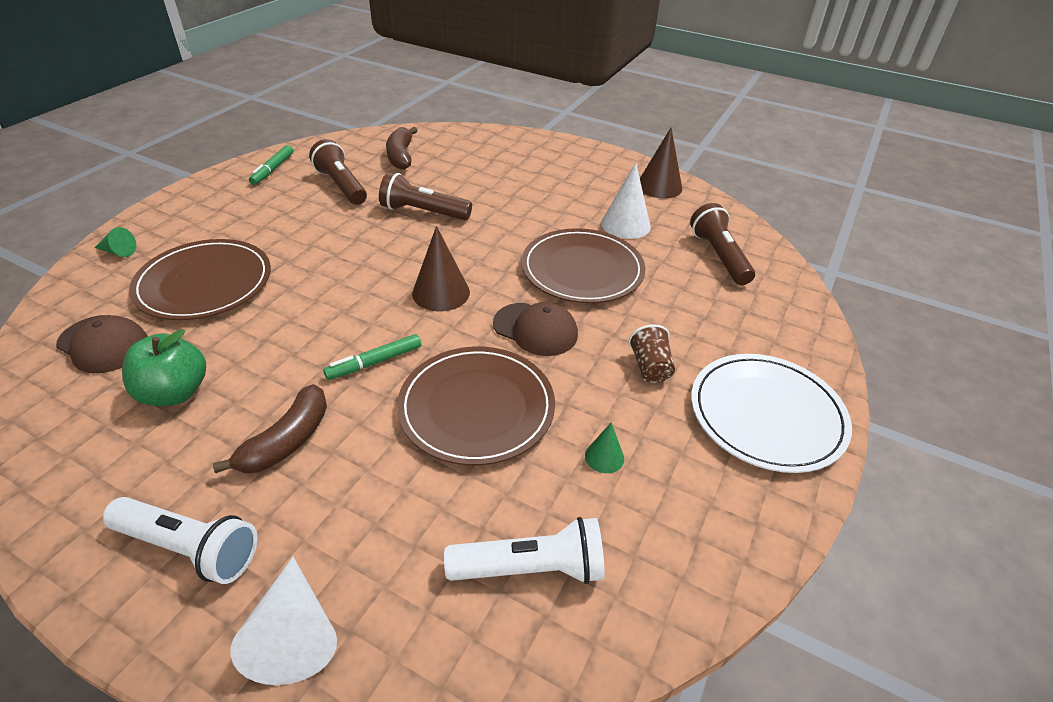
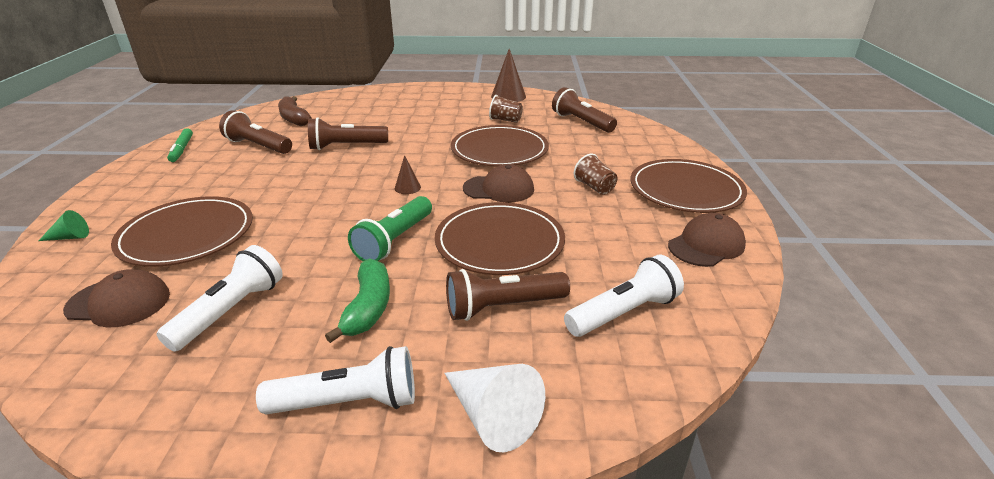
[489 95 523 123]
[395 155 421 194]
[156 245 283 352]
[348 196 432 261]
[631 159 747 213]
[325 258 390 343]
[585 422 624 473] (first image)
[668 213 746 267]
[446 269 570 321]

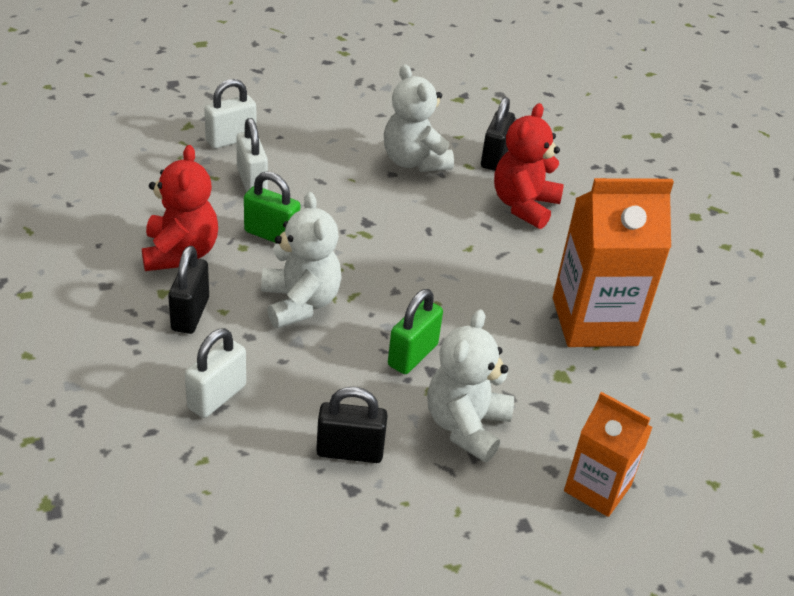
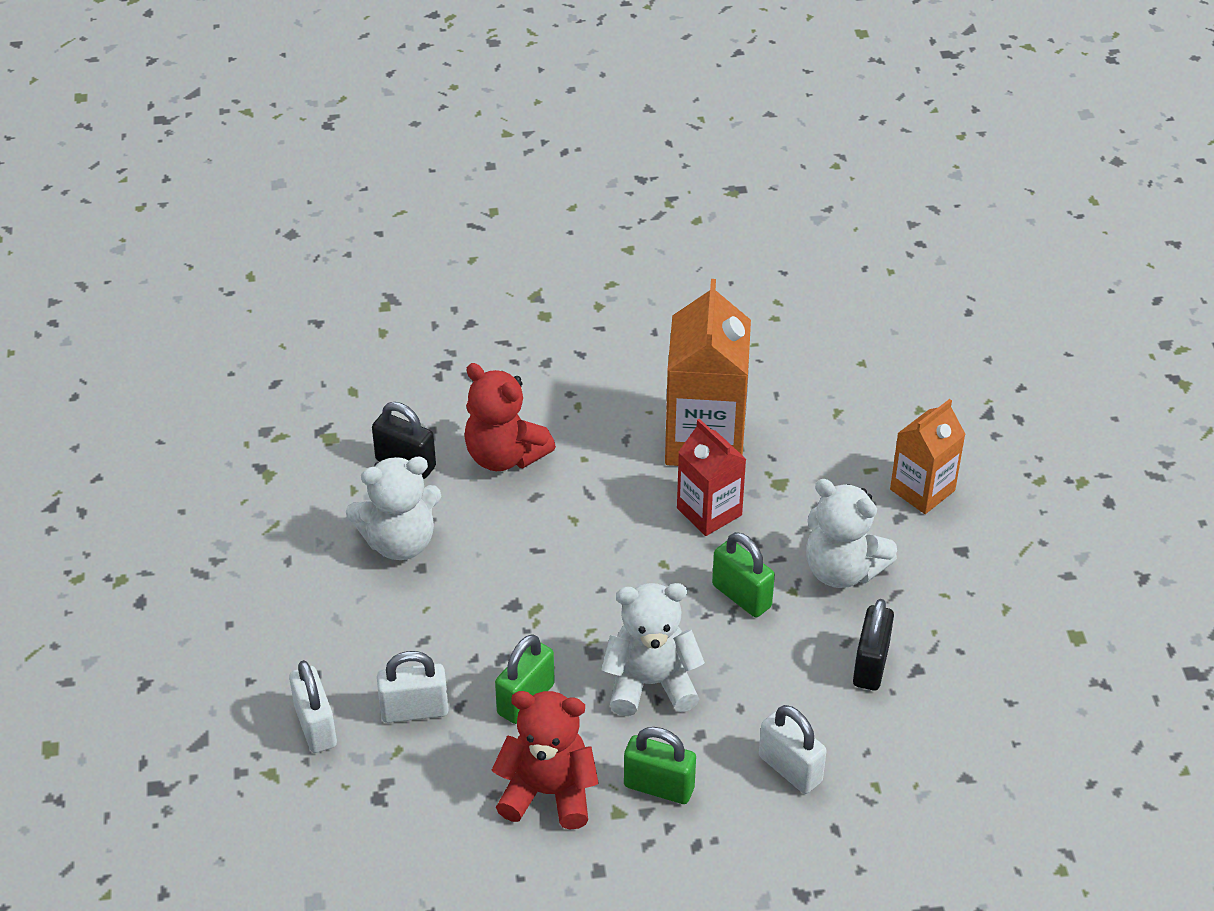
[624 727 696 804]
[677 419 746 536]

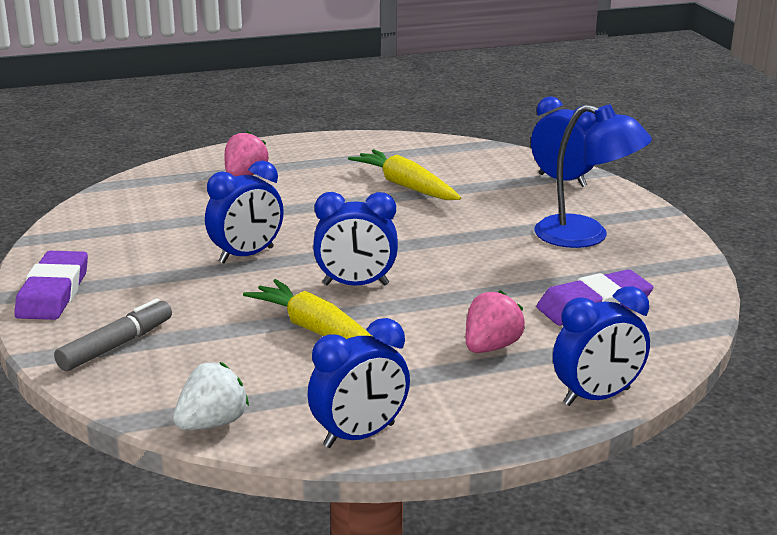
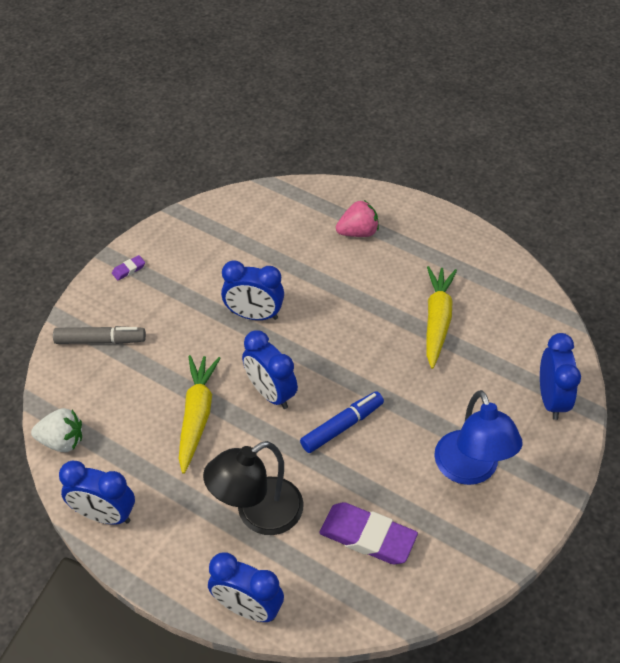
[112 255 145 281]
[203 441 304 535]
[300 391 384 453]

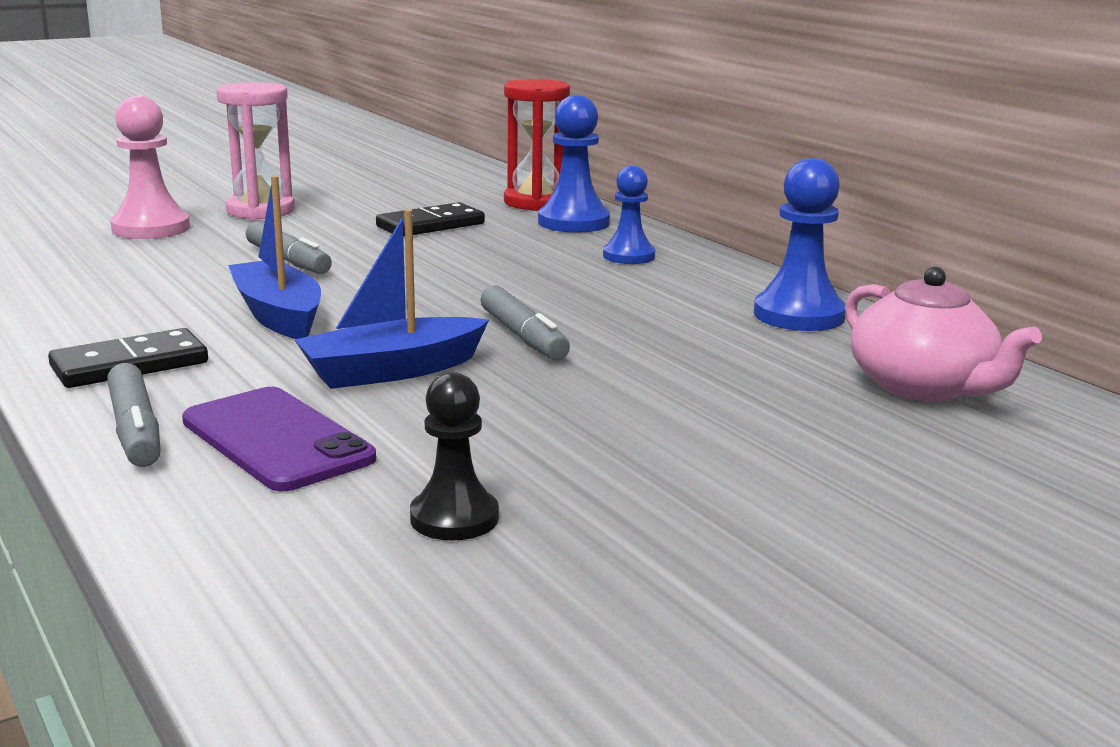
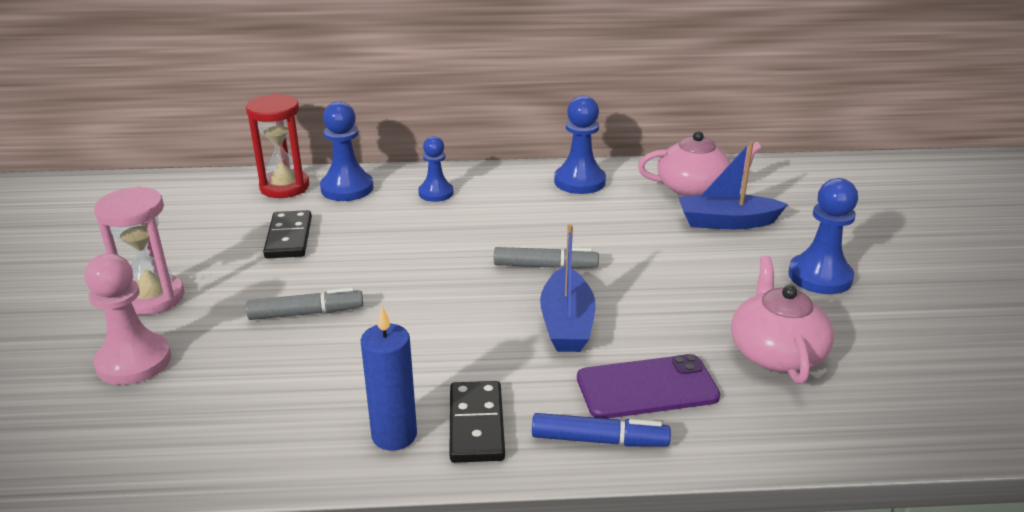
[678 141 788 229]
[532 413 671 447]
[731 256 834 384]
[788 178 858 294]
[361 306 417 451]

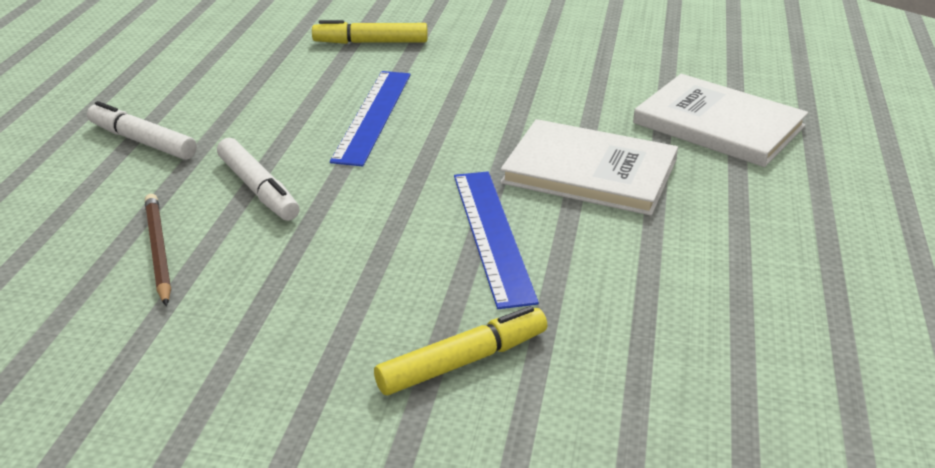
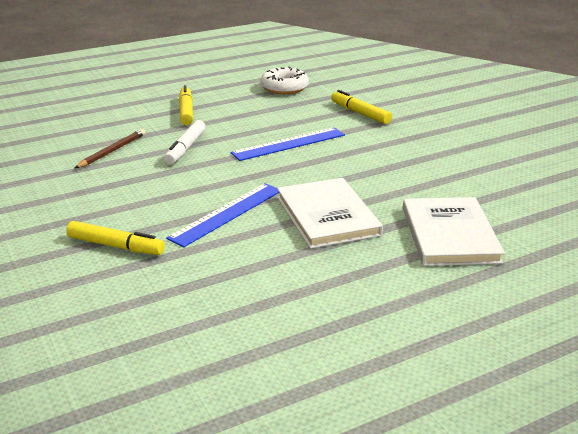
[179 85 193 125]
[260 66 309 94]

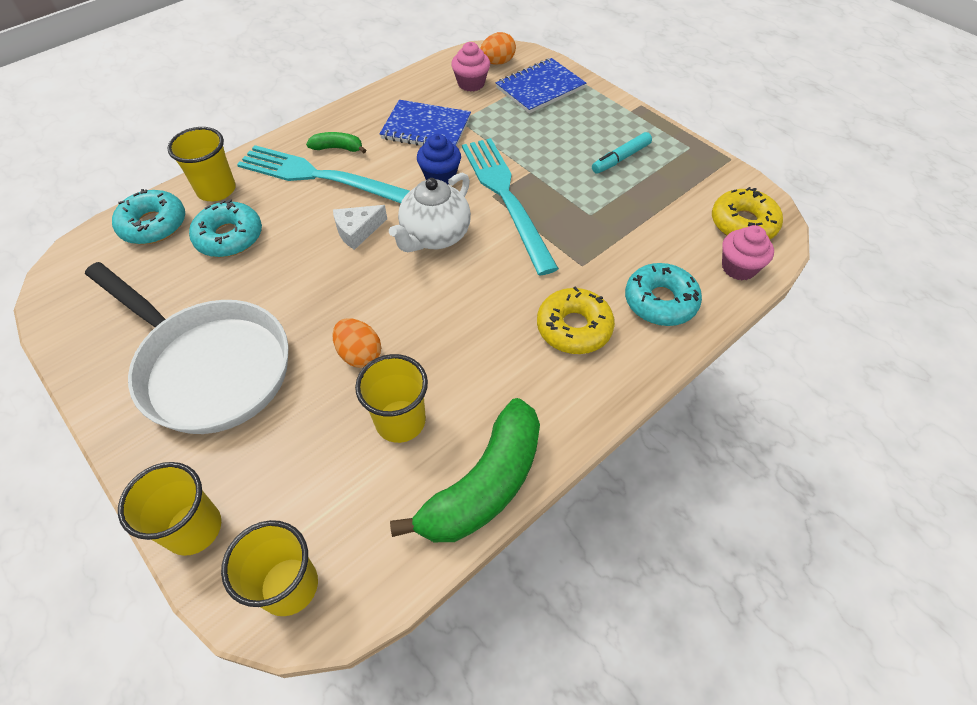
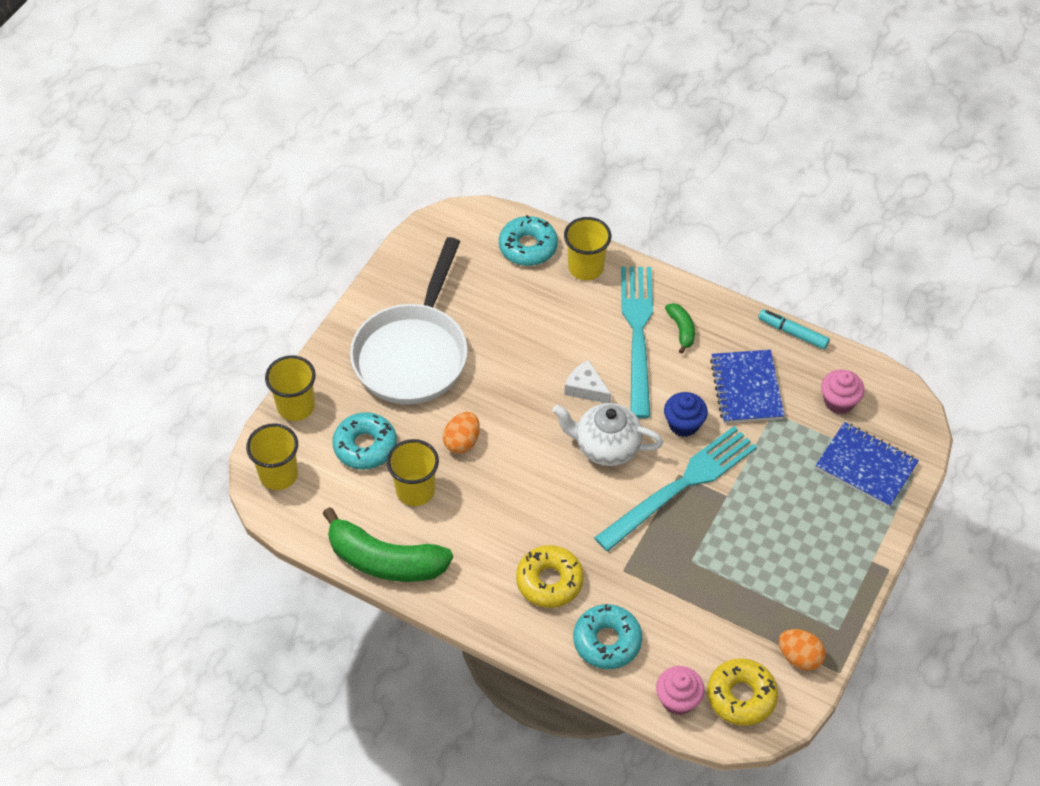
[779 629 826 671]
[758 309 830 350]
[332 412 397 470]

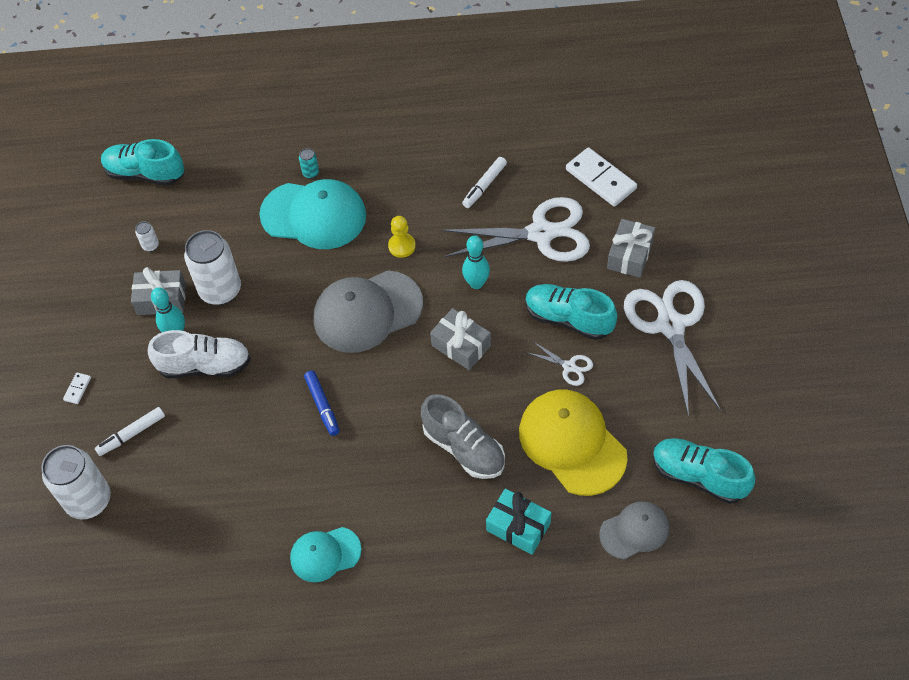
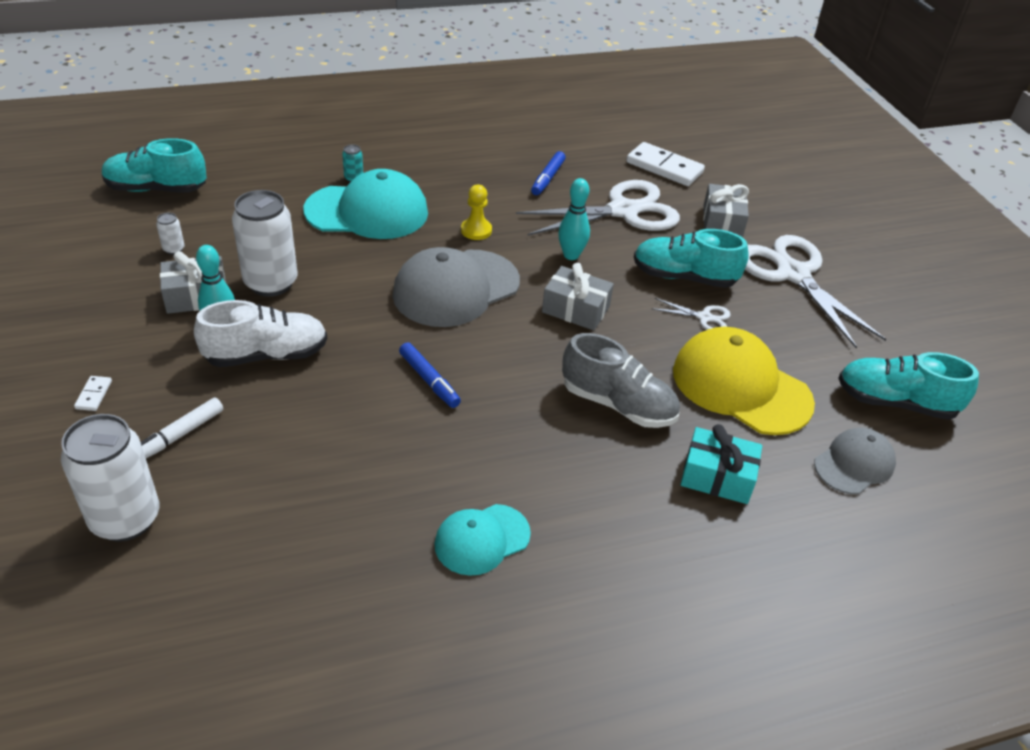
[531 151 566 195]

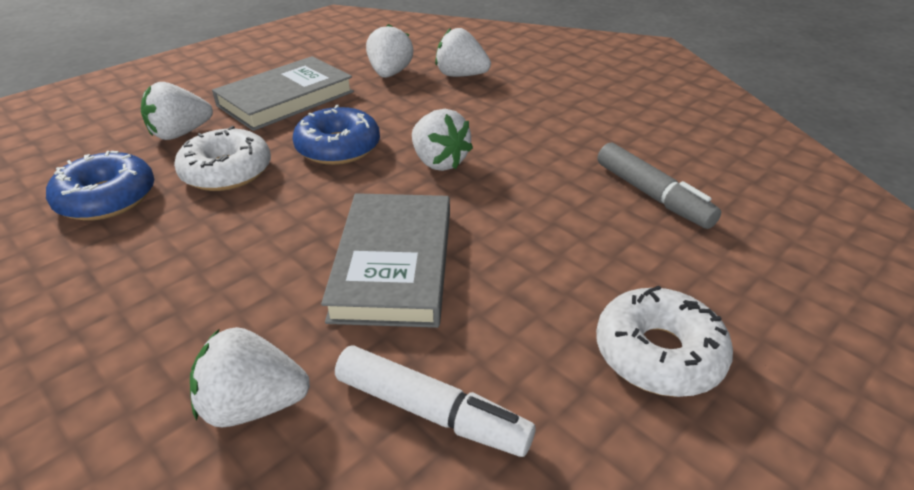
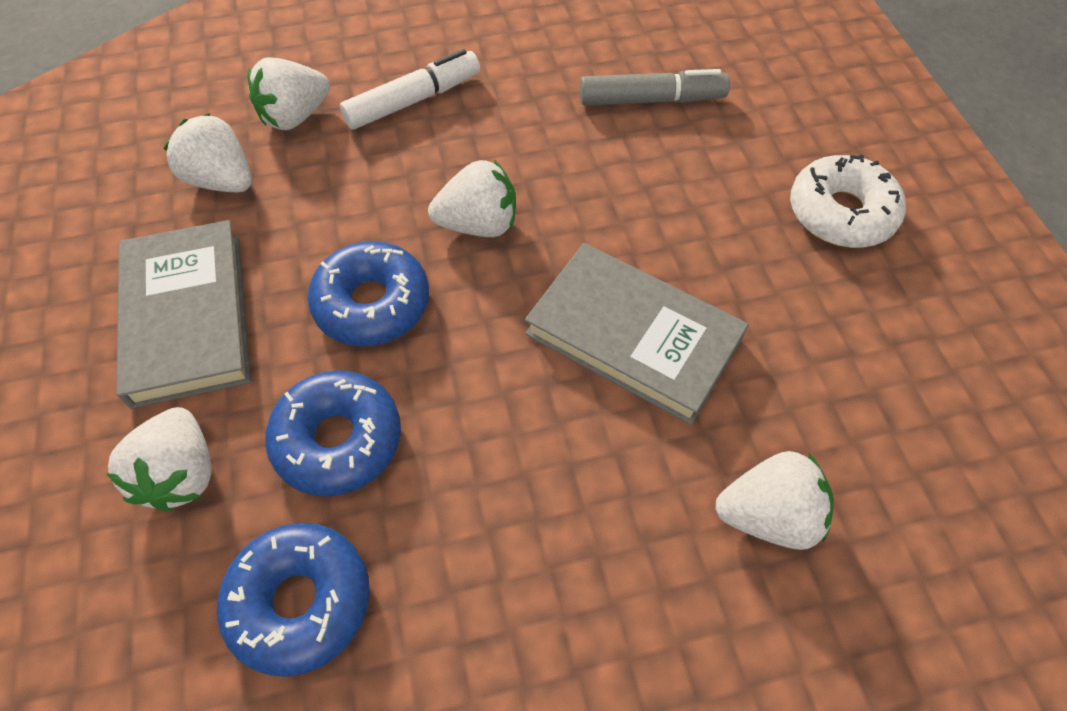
[265 370 401 496]
[715 451 834 550]
[340 49 480 130]

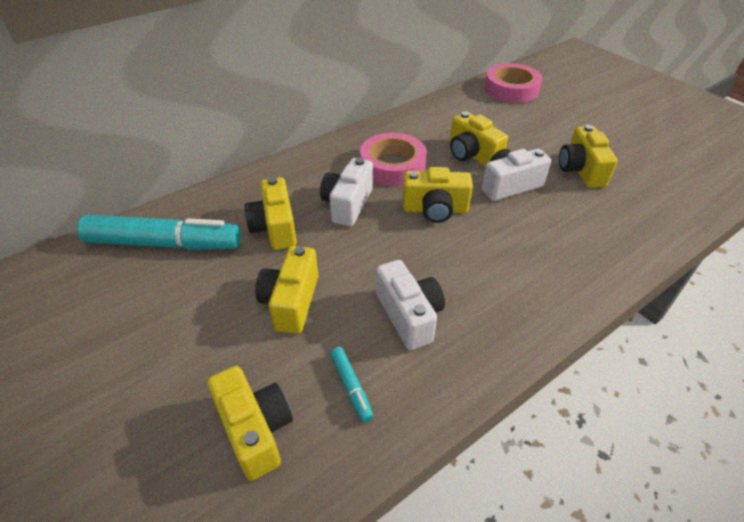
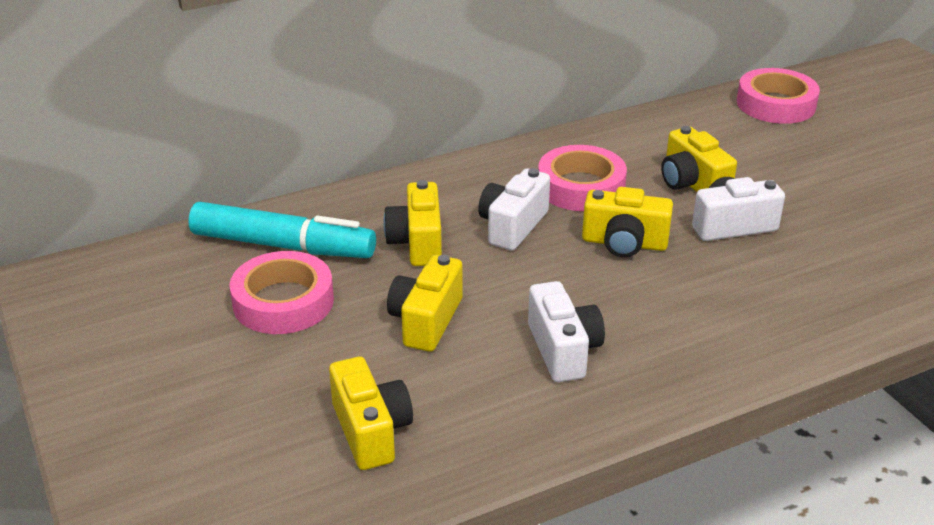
[559 125 618 188] (first image)
[330 347 373 422] (first image)
[229 251 334 334]

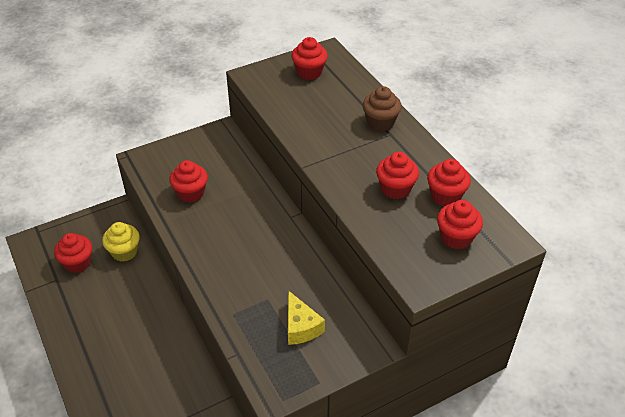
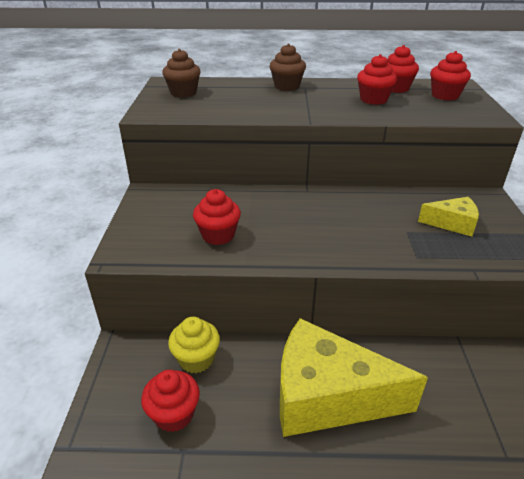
[162 49 201 98]
[280 318 428 437]

